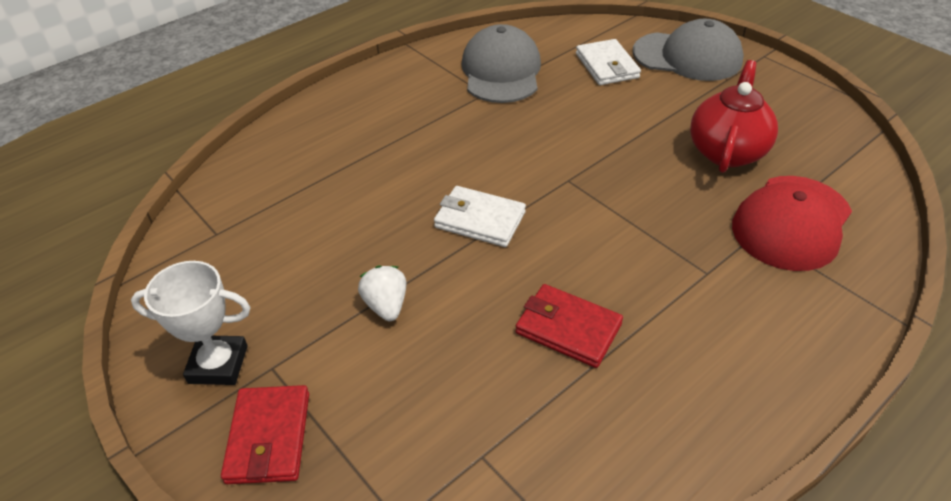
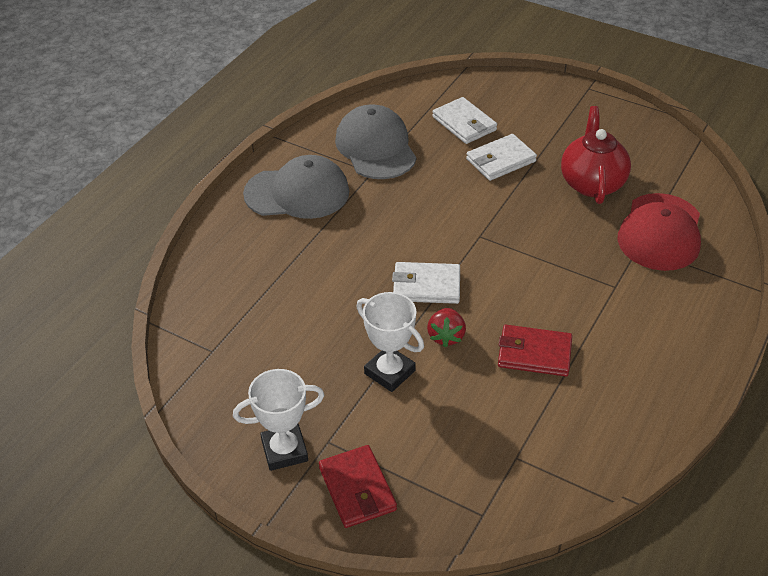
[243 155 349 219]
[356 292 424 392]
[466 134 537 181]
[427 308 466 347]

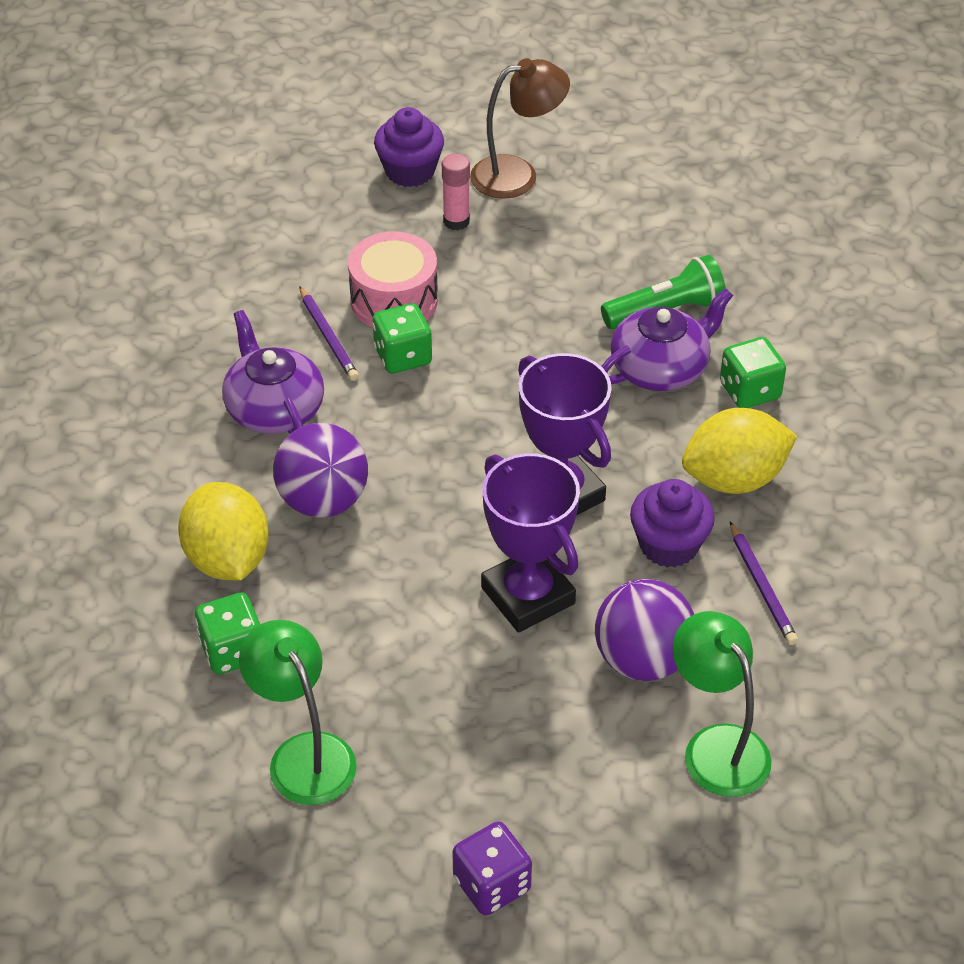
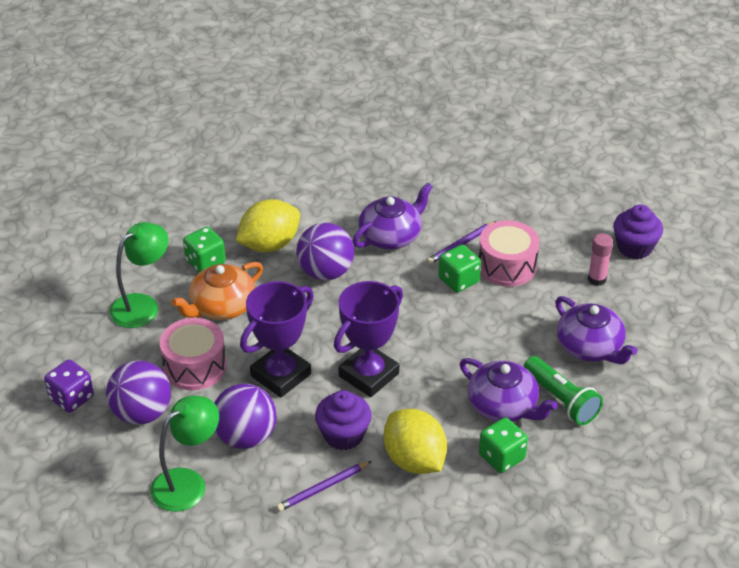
[470 58 570 199] (first image)
[171 262 263 320]
[555 296 638 364]
[160 318 227 390]
[106 360 171 425]

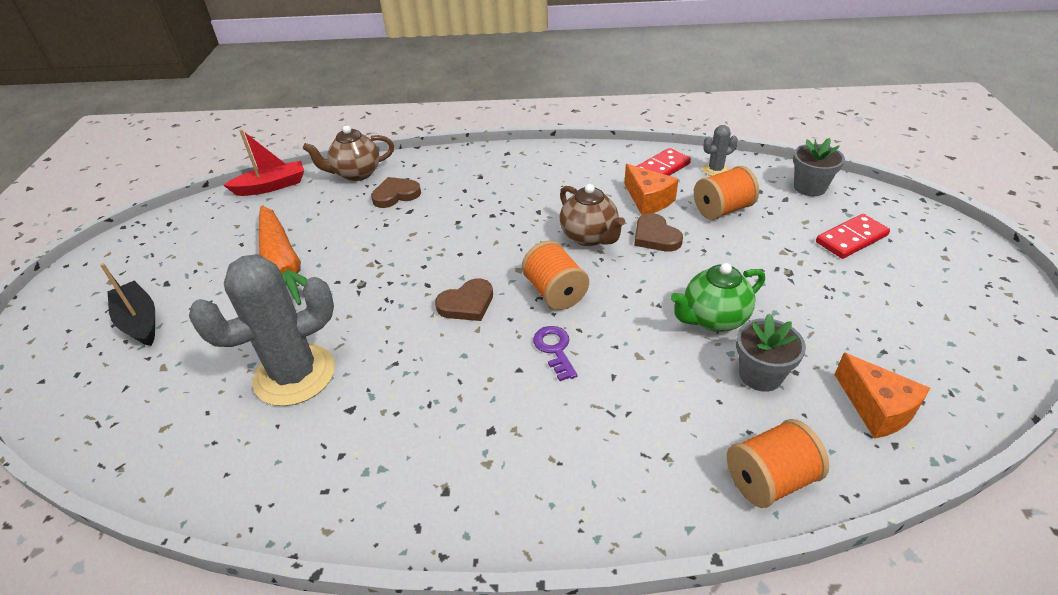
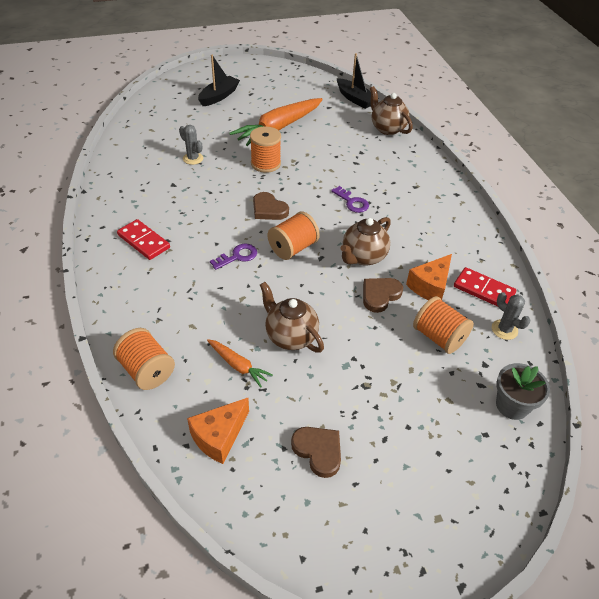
[337 53 379 109]
[291 427 341 478]
[117 219 170 260]
[179 125 203 165]
[260 282 324 352]
[207 339 273 388]
[250 126 281 173]
[331 186 369 213]

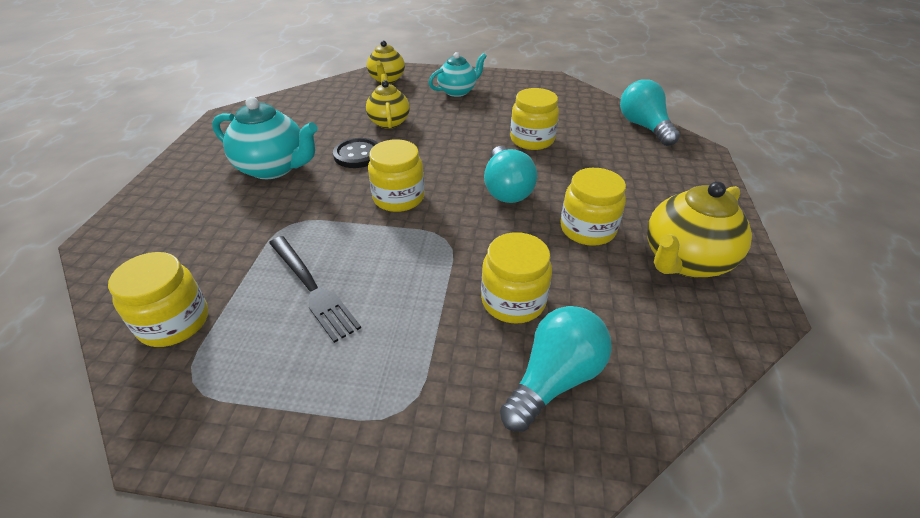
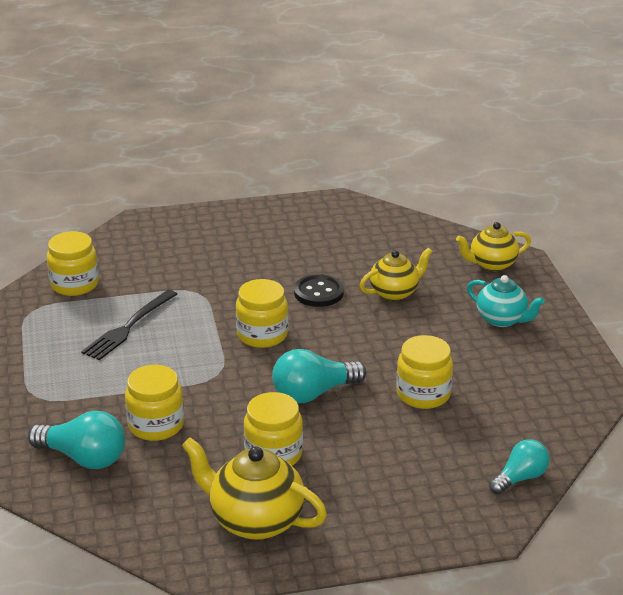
[489 439 550 494]
[212 97 318 179] (first image)

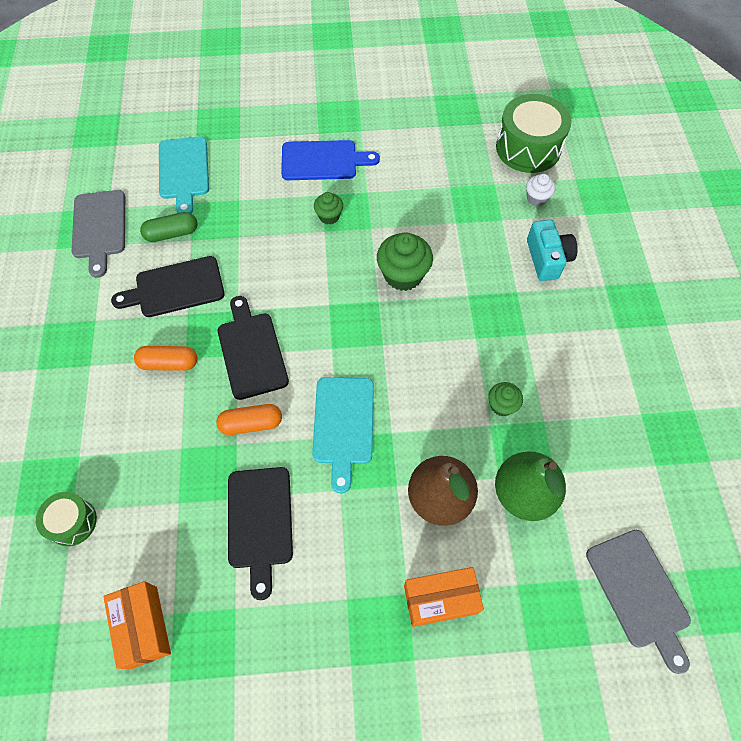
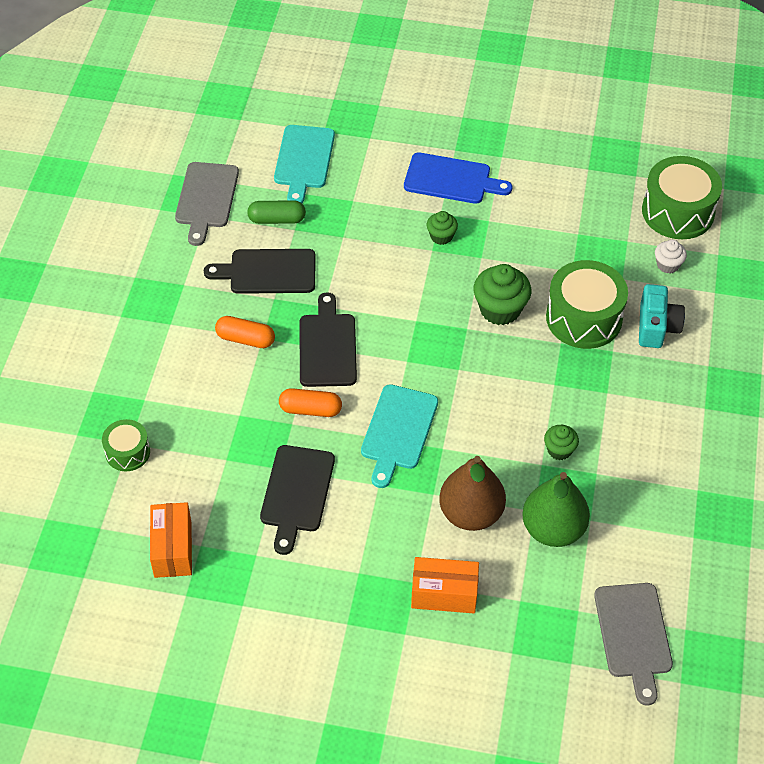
[546 260 628 349]

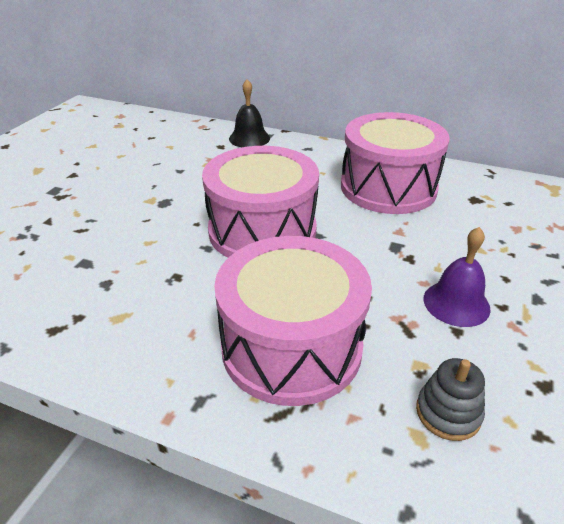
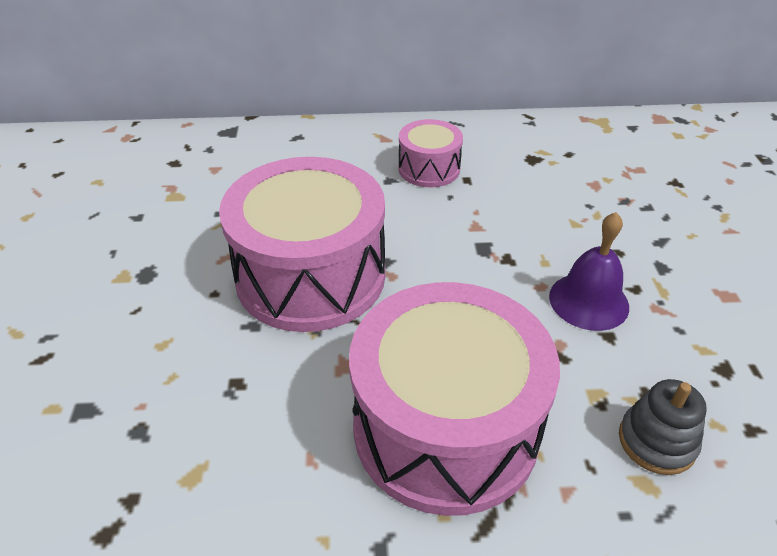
[229 79 270 147] (first image)
[398 119 463 187]

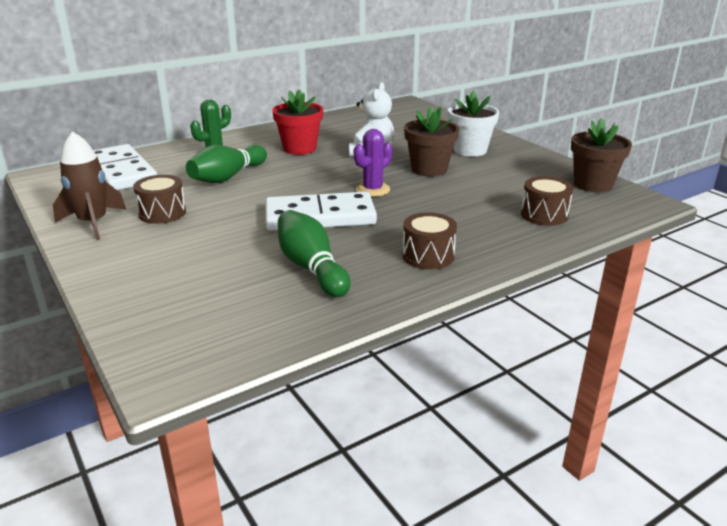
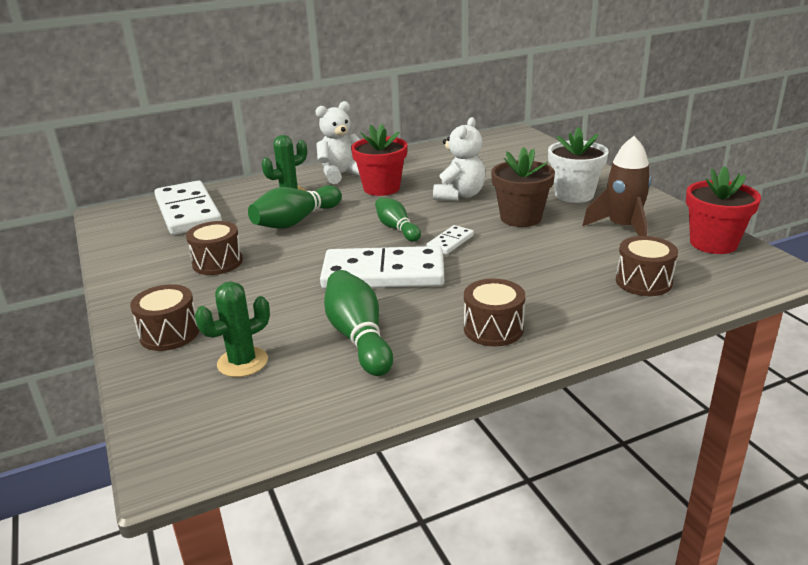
[686 166 761 254]
[427 225 474 254]
[583 136 651 236]
[316 101 360 184]
[375 197 421 242]
[195 281 270 377]
[130 284 199 351]

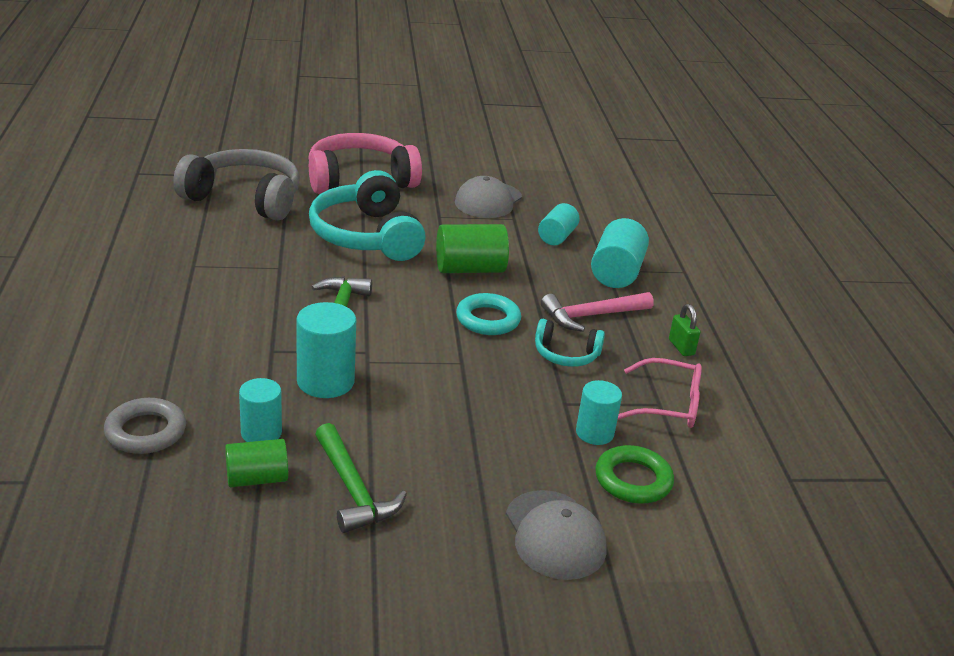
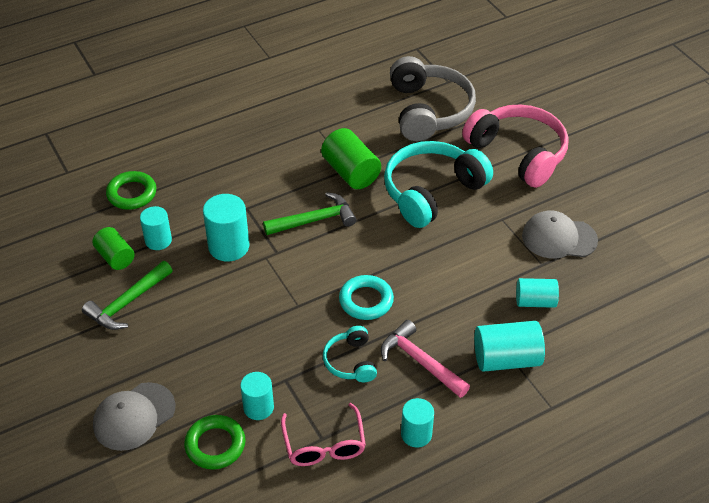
[321 128 381 189]
[401 398 434 447]
[106 171 156 210]

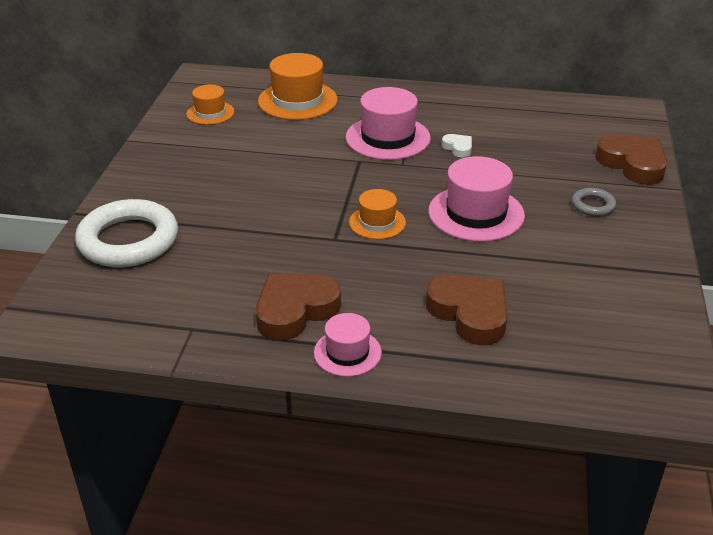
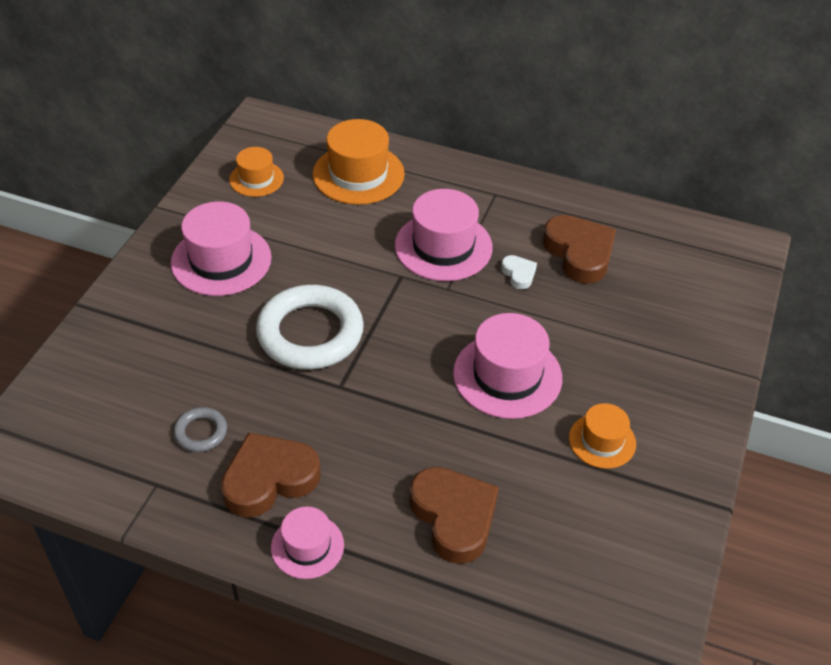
[543 215 616 284]
[173 407 227 452]
[569 403 636 469]
[256 285 364 370]
[171 201 272 296]

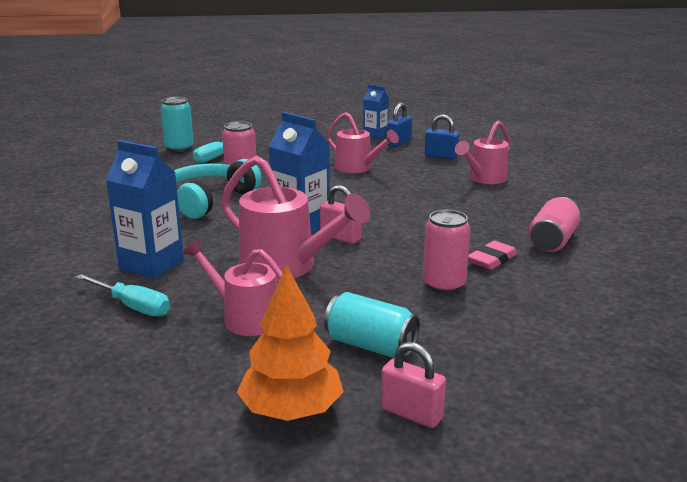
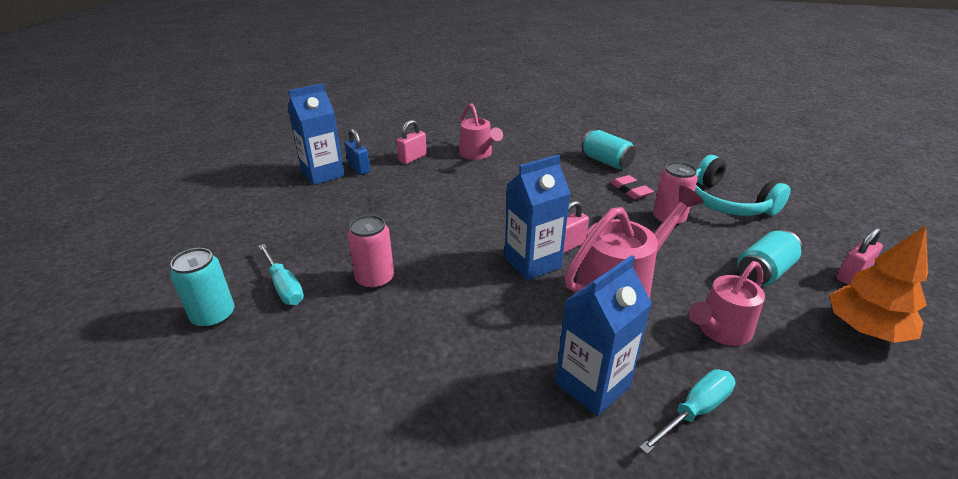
[288 83 345 185]
[327 112 399 173] (first image)
[397 120 427 164]
[695 155 791 216]
[582 130 636 170]

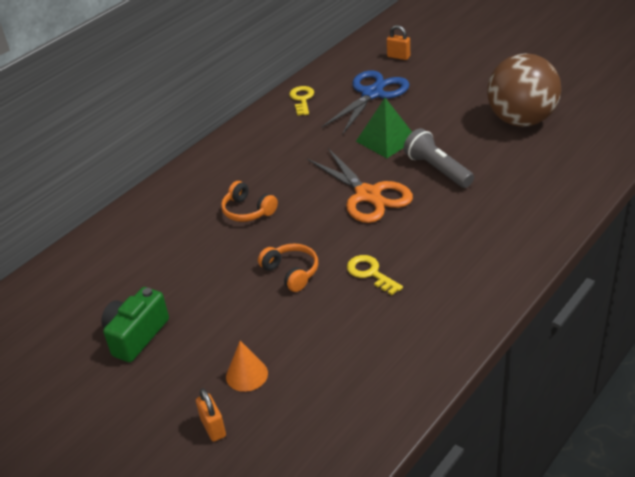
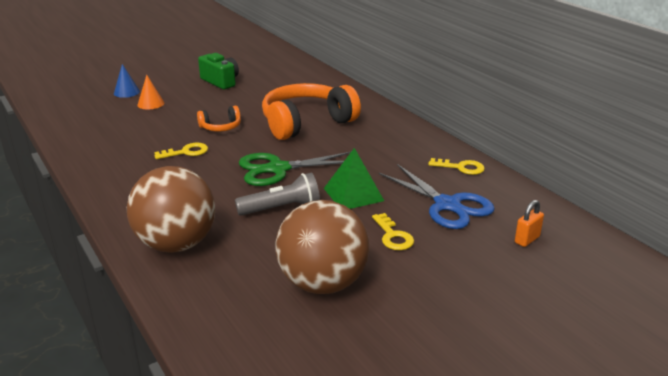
[239 152 351 186]
[262 83 361 140]
[114 64 140 98]
[127 166 215 253]
[372 213 414 250]

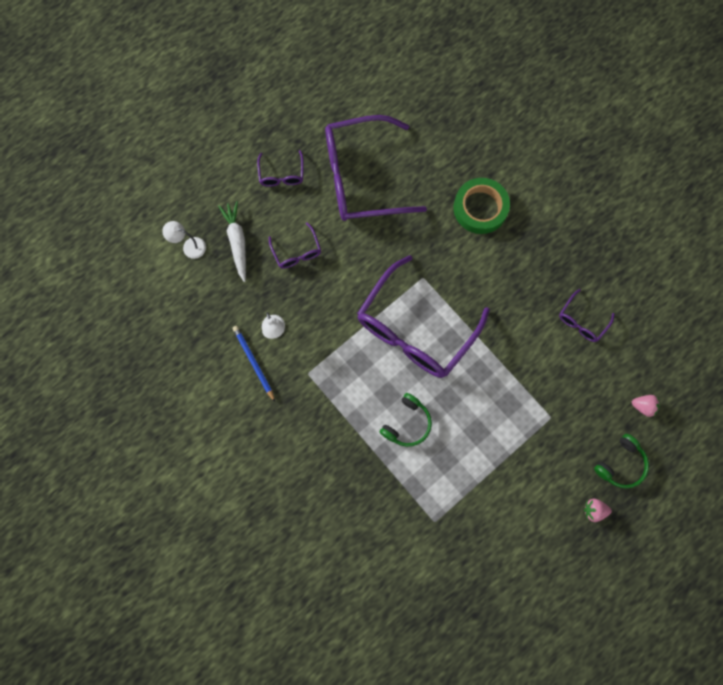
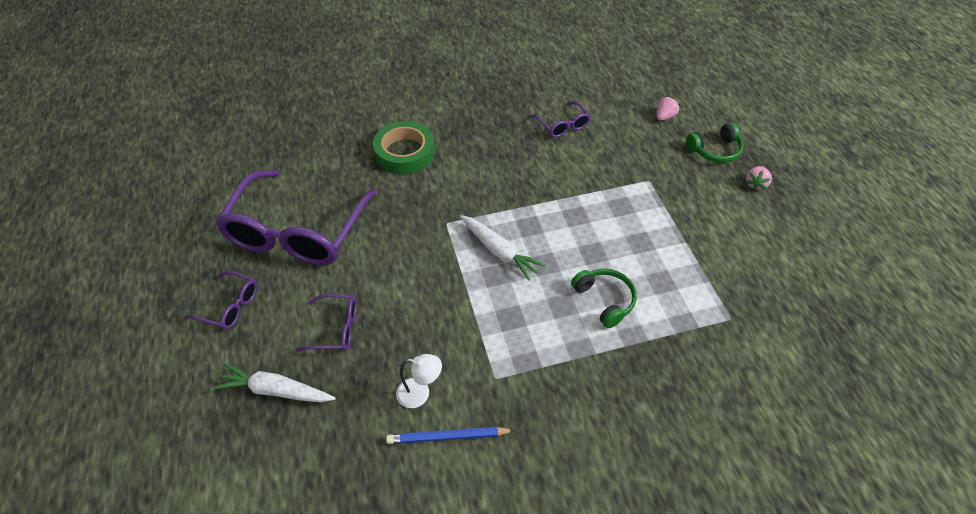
[162 221 206 259] (first image)
[460 215 545 281]
[686 122 744 163]

